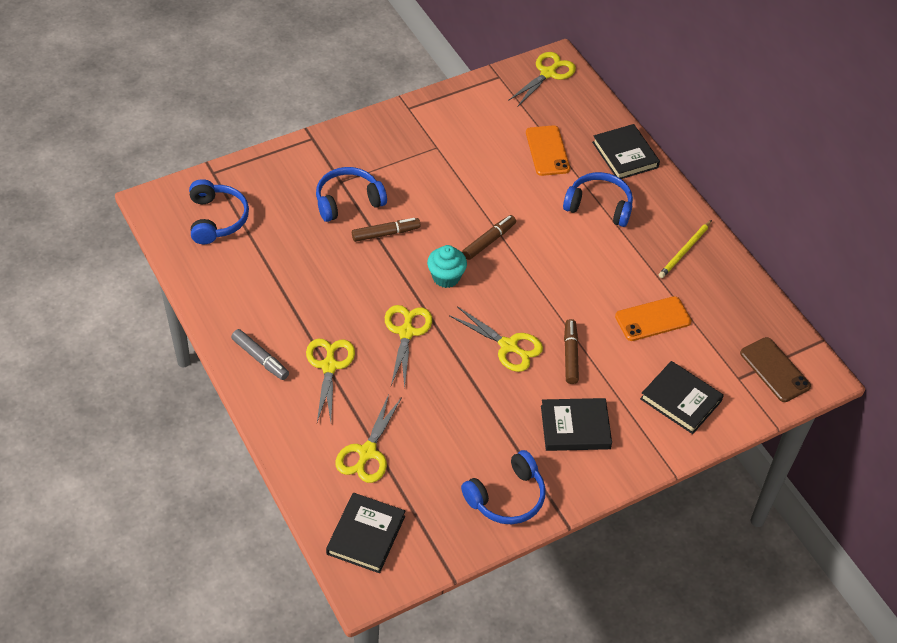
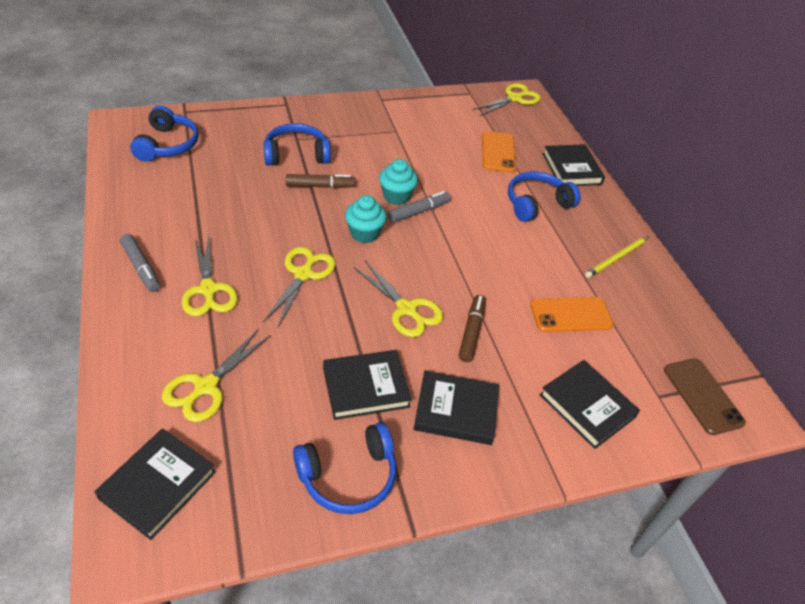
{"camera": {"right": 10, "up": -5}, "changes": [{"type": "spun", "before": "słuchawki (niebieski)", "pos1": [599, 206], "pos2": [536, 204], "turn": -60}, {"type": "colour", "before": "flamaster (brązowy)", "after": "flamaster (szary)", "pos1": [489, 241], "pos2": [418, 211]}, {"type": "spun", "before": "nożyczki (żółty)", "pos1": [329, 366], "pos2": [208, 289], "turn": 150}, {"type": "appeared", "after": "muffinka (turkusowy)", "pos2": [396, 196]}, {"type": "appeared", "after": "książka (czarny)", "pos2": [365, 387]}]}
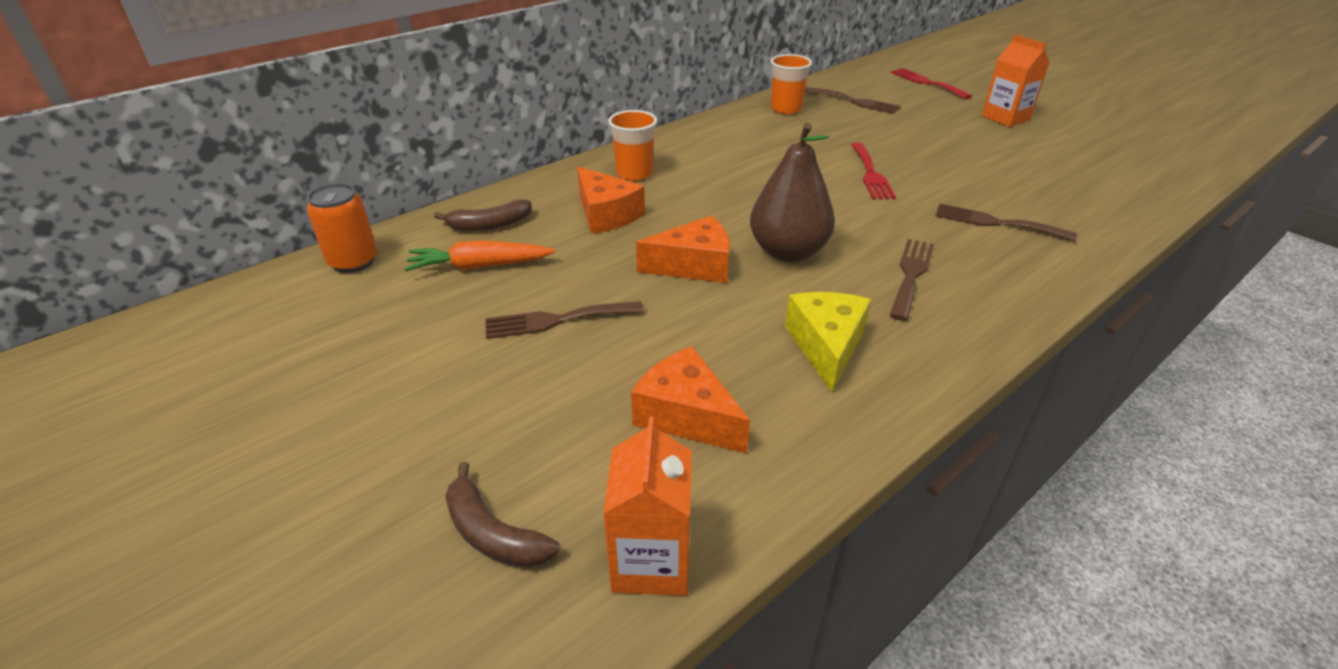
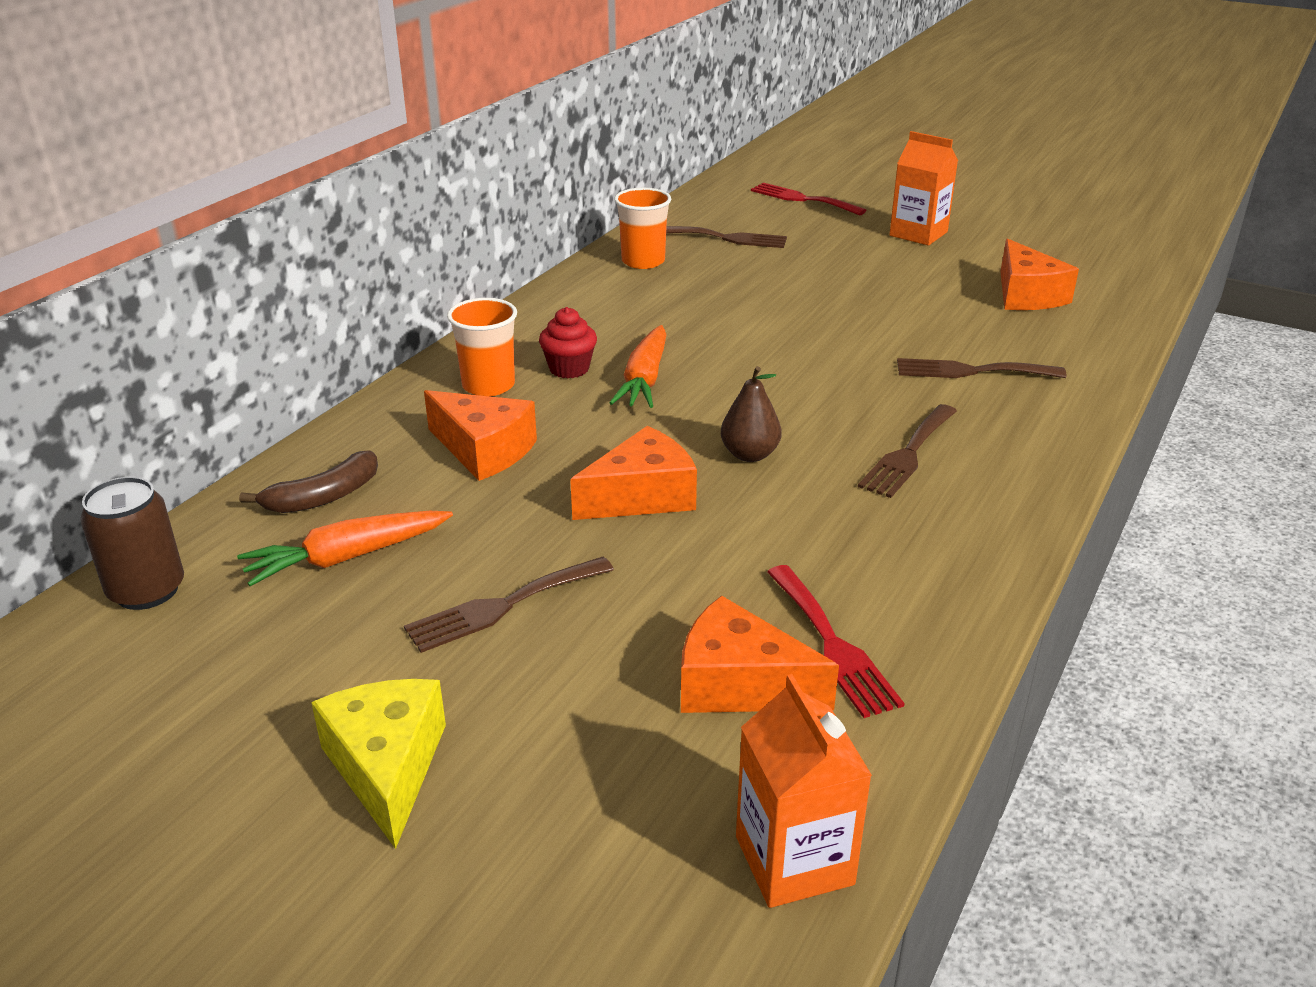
{"camera": {"right": -20, "up": -5}, "changes": [{"type": "size", "before": "gruszka (brązowy)", "pos1": [788, 252], "pos2": [749, 455], "scale": 0.56}, {"type": "relocated", "before": "widelec (czerwony)", "pos1": [871, 174], "pos2": [832, 645]}, {"type": "colour", "before": "puszka (pomarańczowy)", "after": "puszka (brązowy)", "pos1": [353, 261], "pos2": [147, 590]}, {"type": "spun", "before": "widelec (brązowy)", "pos1": [911, 275], "pos2": [908, 454], "turn": -150}, {"type": "relocated", "before": "ser (żółty)", "pos1": [826, 346], "pos2": [387, 767]}, {"type": "missing", "before": "banan (brązowy)", "pos1": [493, 533]}, {"type": "appeared", "after": "ser (pomarańczowy)", "pos2": [1026, 295]}, {"type": "appeared", "after": "muffinka (czerwony)", "pos2": [569, 369]}, {"type": "appeared", "after": "marchewka (pomarańczowy)", "pos2": [644, 379]}]}
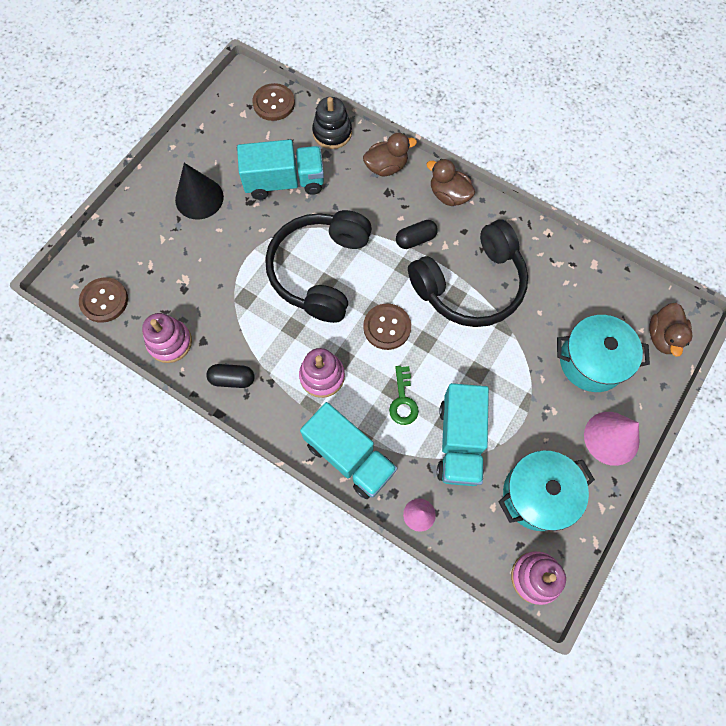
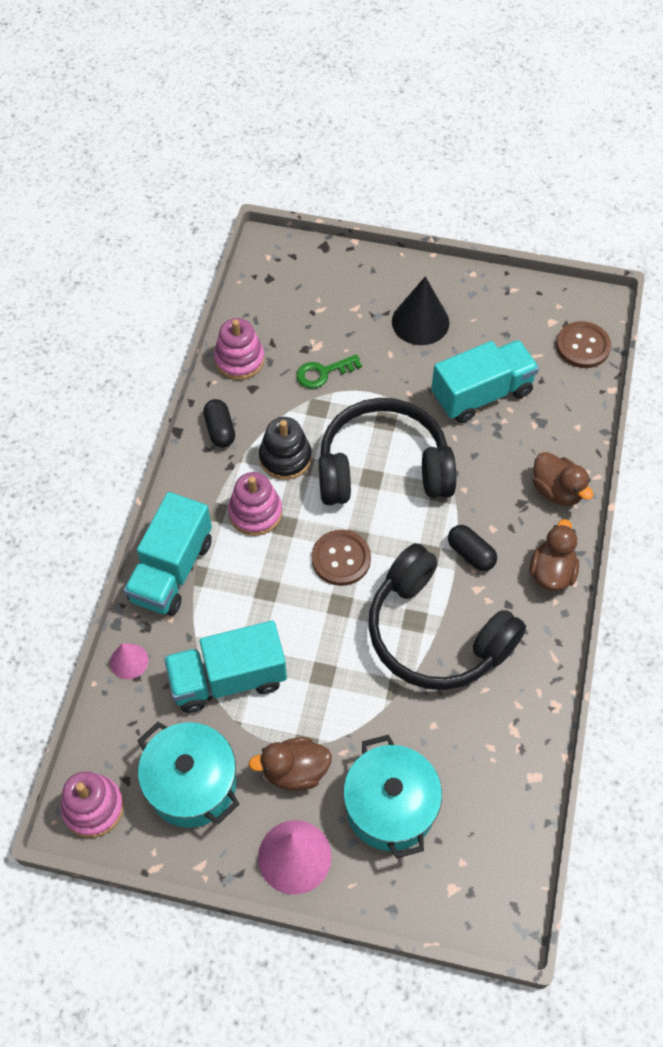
{"camera": {"right": 70, "up": -10}, "changes": [{"type": "relocated", "before": "zabawka nakładanka (czarny)", "pos1": [332, 133], "pos2": [285, 458]}, {"type": "spun", "before": "ciężarówka (turkusowy)", "pos1": [284, 182], "pos2": [481, 394], "turn": -90}, {"type": "missing", "before": "guzik (brązowy)", "pos1": [104, 300]}, {"type": "relocated", "before": "kaczka (brązowy)", "pos1": [663, 337], "pos2": [295, 771]}, {"type": "relocated", "before": "klucz (zielony)", "pos1": [403, 400], "pos2": [323, 373]}]}
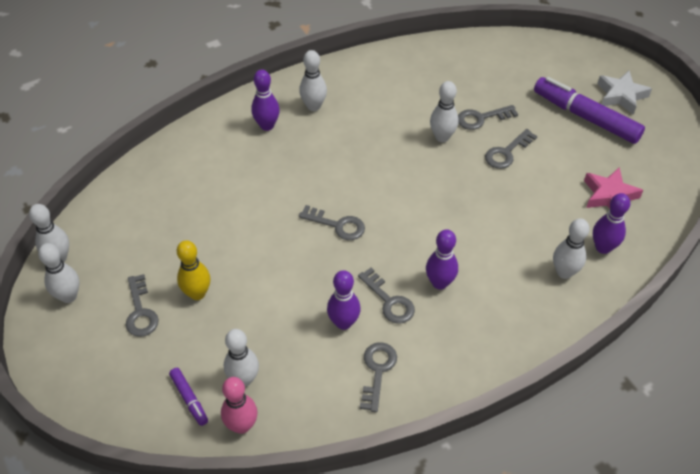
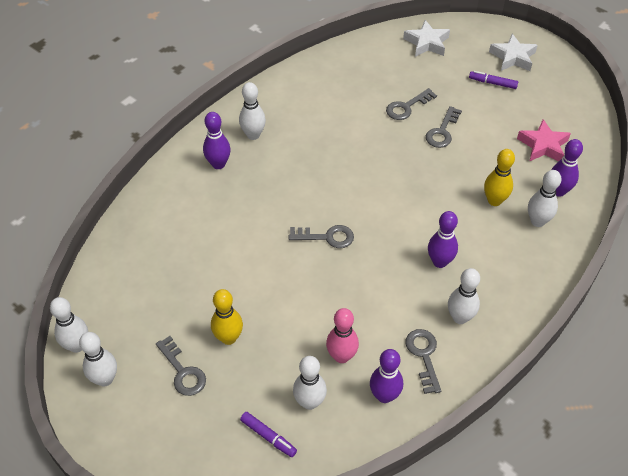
{"camera": {"right": -20, "up": 0}, "changes": [{"type": "size", "before": "flamaster (fioletowy)", "pos1": [585, 117], "pos2": [492, 83], "scale": 0.46}, {"type": "relocated", "before": "kręgiel (biały)", "pos1": [442, 137], "pos2": [460, 317]}, {"type": "missing", "before": "klucz (szary)", "pos1": [389, 301]}, {"type": "relocated", "before": "kręgiel (fioletowy)", "pos1": [343, 323], "pos2": [384, 395]}, {"type": "relocated", "before": "kręgiel (różowy)", "pos1": [242, 425], "pos2": [341, 356]}, {"type": "appeared", "after": "gwiazda (biały)", "pos2": [426, 43]}, {"type": "appeared", "after": "kręgiel (żółty)", "pos2": [494, 201]}]}
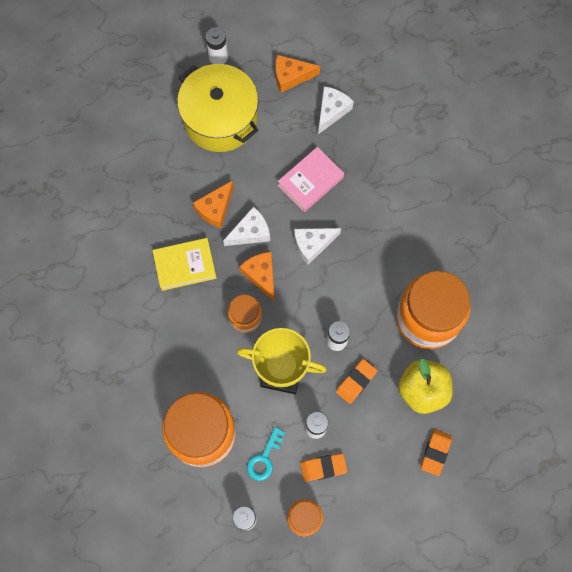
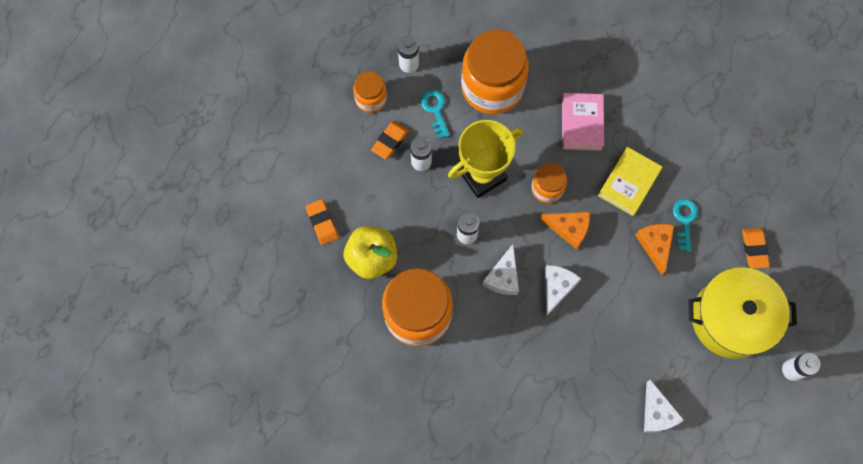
{"camera": {"right": 135, "up": 0}, "changes": [{"type": "missing", "before": "ser (pomarańczowy)", "pos1": [291, 76]}, {"type": "relocated", "before": "książka (różowy)", "pos1": [310, 181], "pos2": [582, 124]}, {"type": "relocated", "before": "ser (biały)", "pos1": [250, 232], "pos2": [503, 277]}, {"type": "relocated", "before": "gumka do mazania (pomarańczowy)", "pos1": [356, 382], "pos2": [754, 249]}, {"type": "appeared", "after": "klucz (turkusowy)", "pos2": [684, 220]}]}
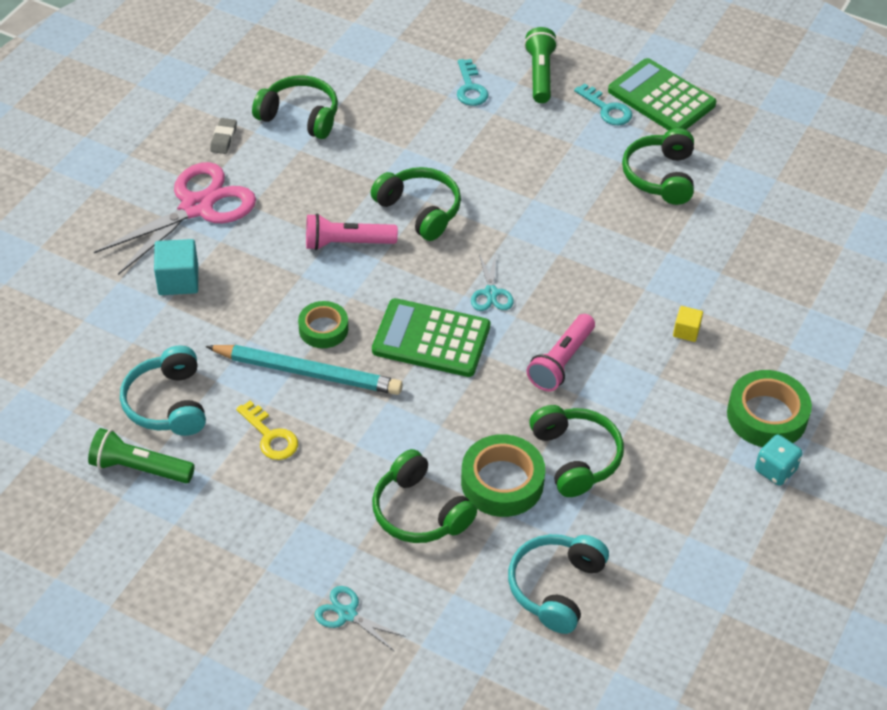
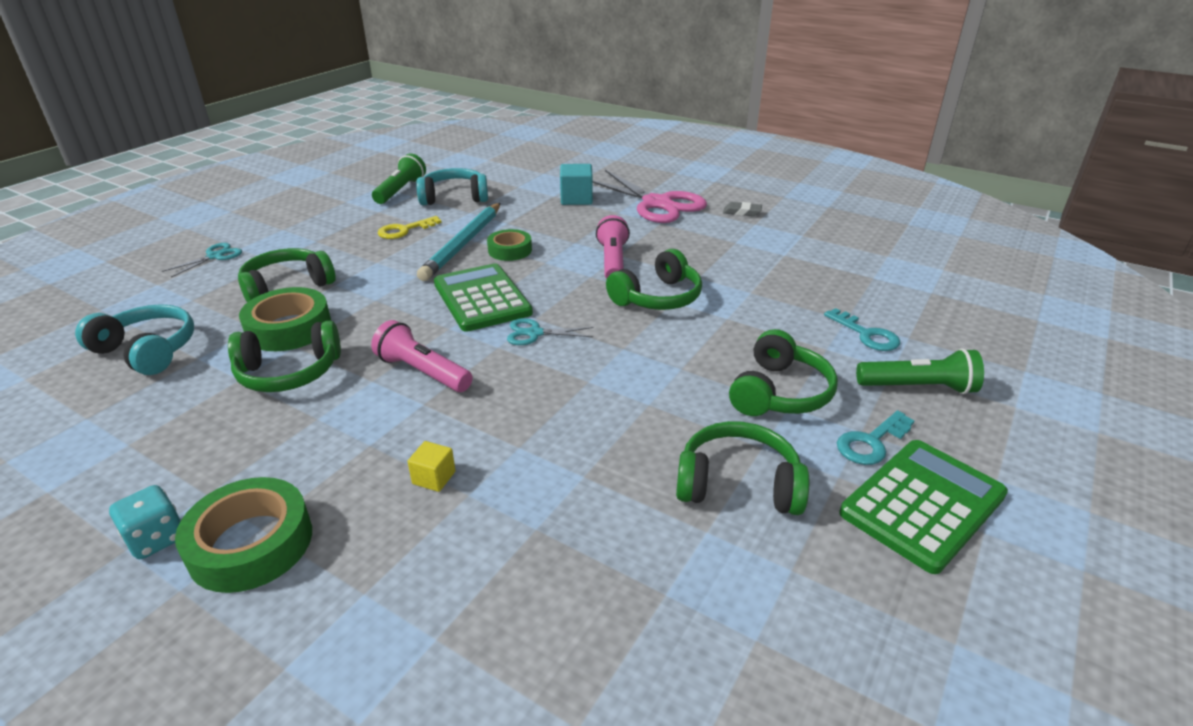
{"camera": {"right": 95, "up": -15}, "changes": [{"type": "spun", "before": "klucz (turkusowy)", "pos1": [470, 88], "pos2": [866, 334], "turn": -120}, {"type": "relocated", "before": "słuchawki (zielony)", "pos1": [300, 116], "pos2": [779, 393]}, {"type": "spun", "before": "kalkulator (zielony)", "pos1": [431, 339], "pos2": [482, 298], "turn": -45}]}
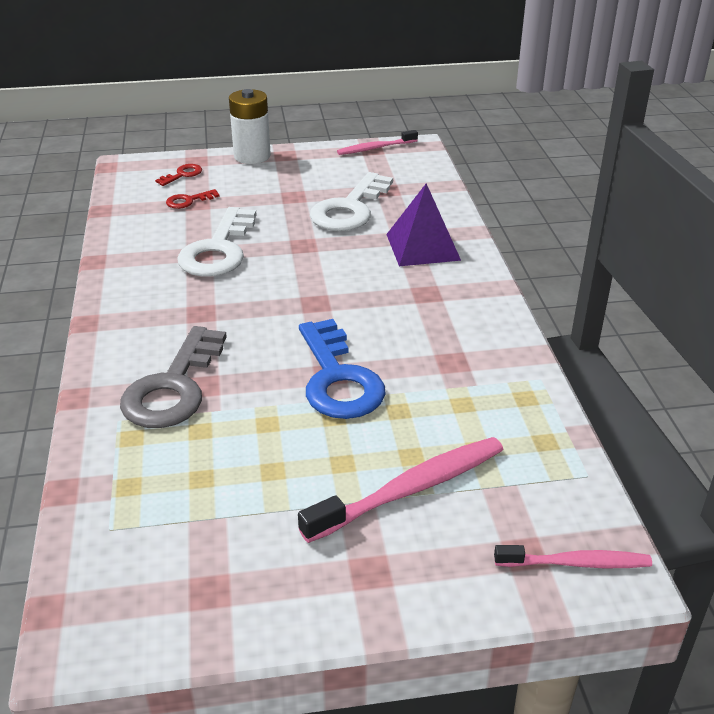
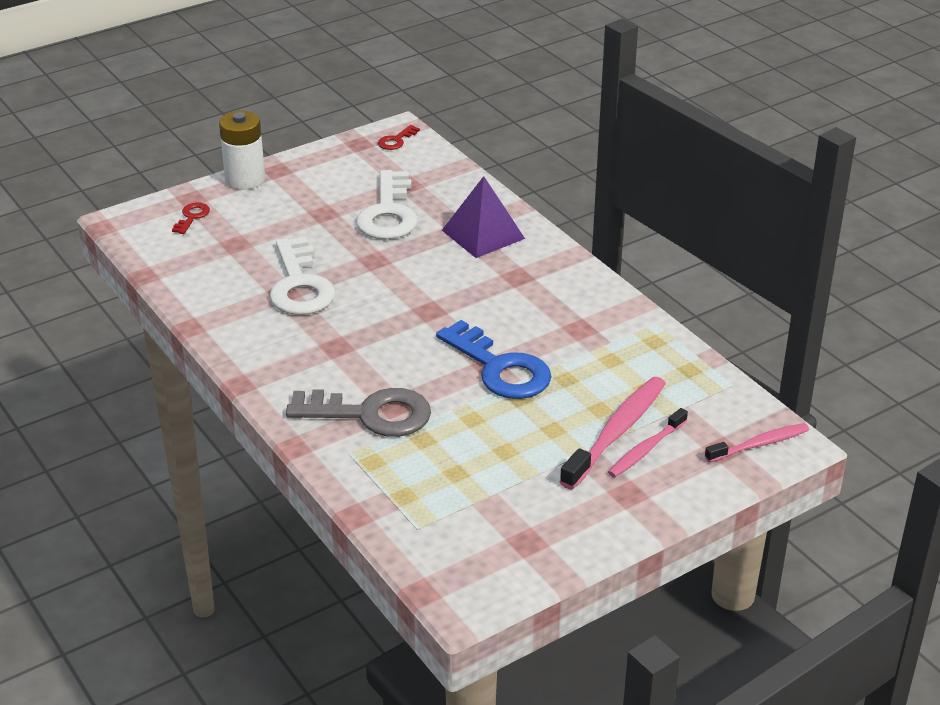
{"camera": {"right": -25, "up": 0}, "changes": [{"type": "relocated", "before": "szczoteczka do zębów (różowy)", "pos1": [375, 148], "pos2": [646, 450]}, {"type": "relocated", "before": "klucz (czerwony)", "pos1": [188, 201], "pos2": [396, 140]}, {"type": "spun", "before": "klucz (szary)", "pos1": [173, 387], "pos2": [371, 414], "turn": -75}]}
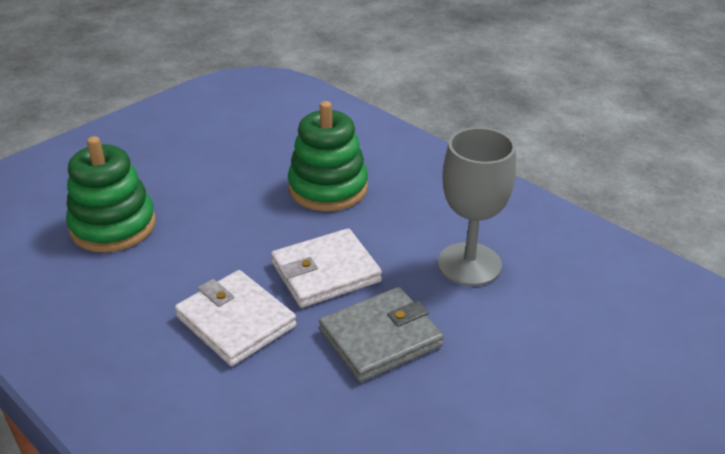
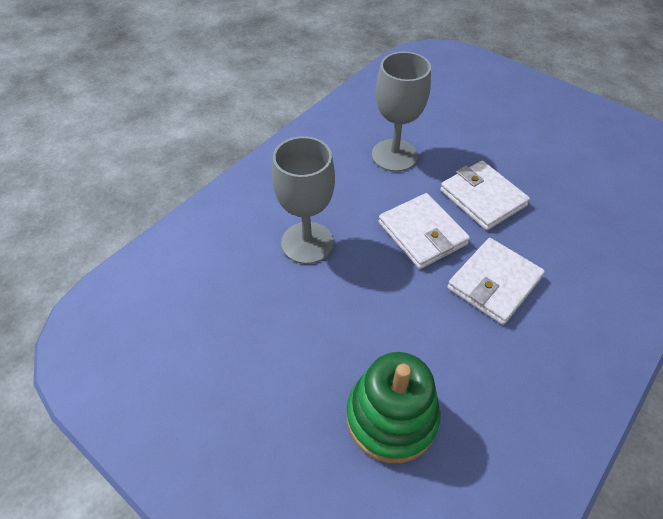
{"camera": {"right": -95, "up": 15}, "changes": [{"type": "exchanged", "before": "zabawka nakładanka (zielony)", "after": "kielich (szary)", "pos1": [328, 188], "pos2": [307, 243]}, {"type": "colour", "before": "portfel (szary)", "after": "portfel (biały)", "pos1": [380, 338], "pos2": [482, 198]}]}
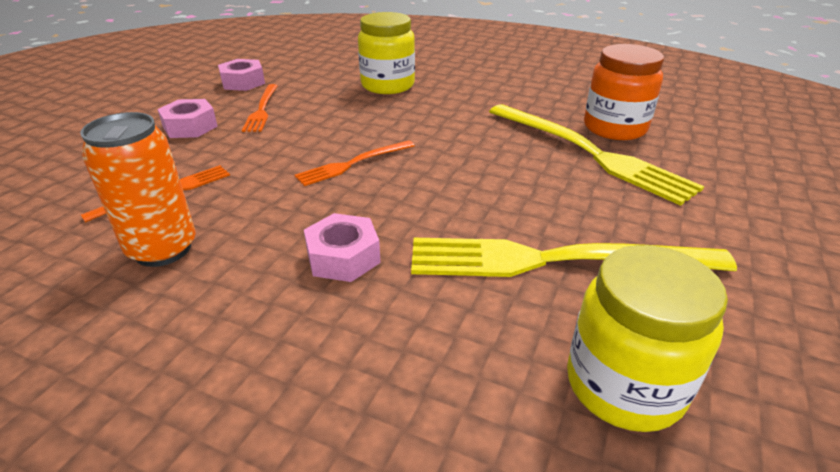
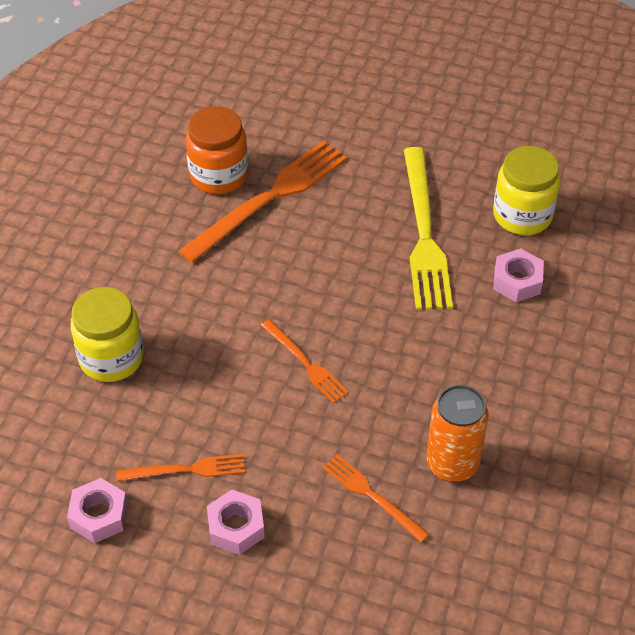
{"camera": {"right": -95, "up": 15}, "changes": [{"type": "colour", "before": "widelec (żółty)", "after": "widelec (pomarańczowy)", "pos1": [589, 153], "pos2": [269, 198]}, {"type": "relocated", "before": "nakrętka (różowy)", "pos1": [343, 257], "pos2": [517, 281]}]}
